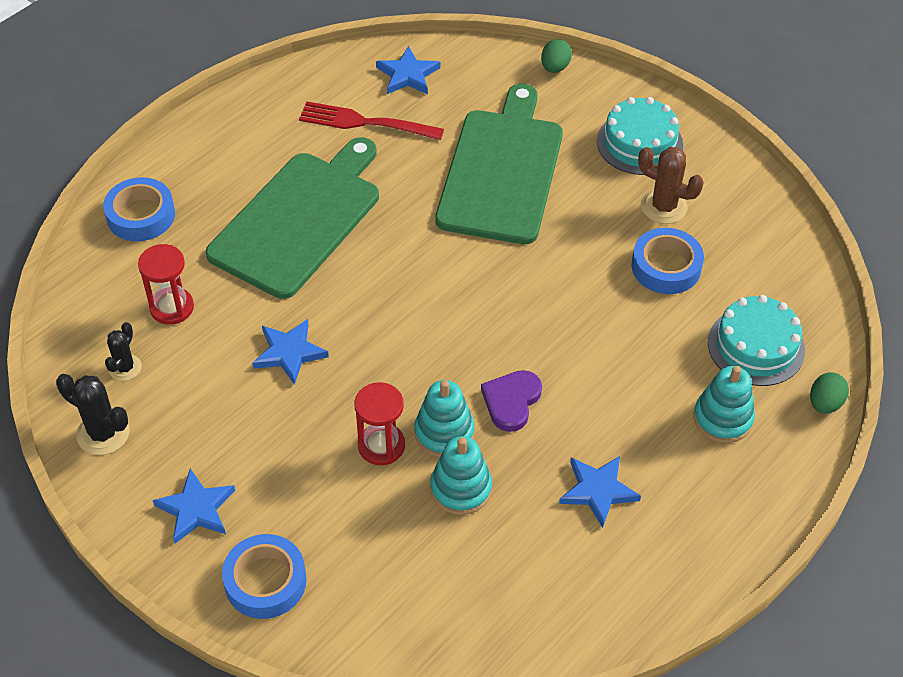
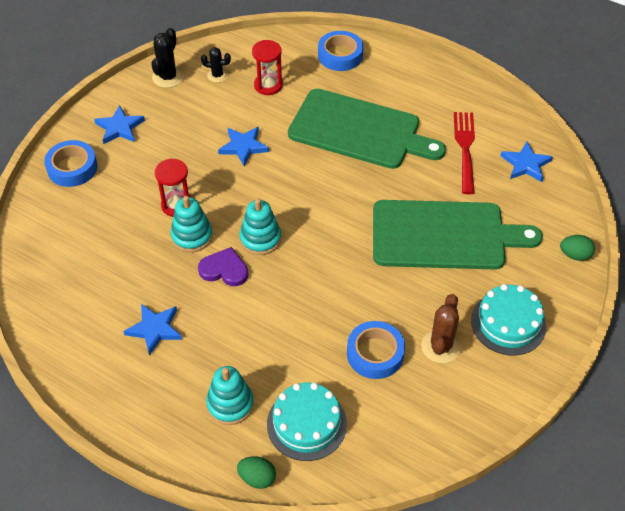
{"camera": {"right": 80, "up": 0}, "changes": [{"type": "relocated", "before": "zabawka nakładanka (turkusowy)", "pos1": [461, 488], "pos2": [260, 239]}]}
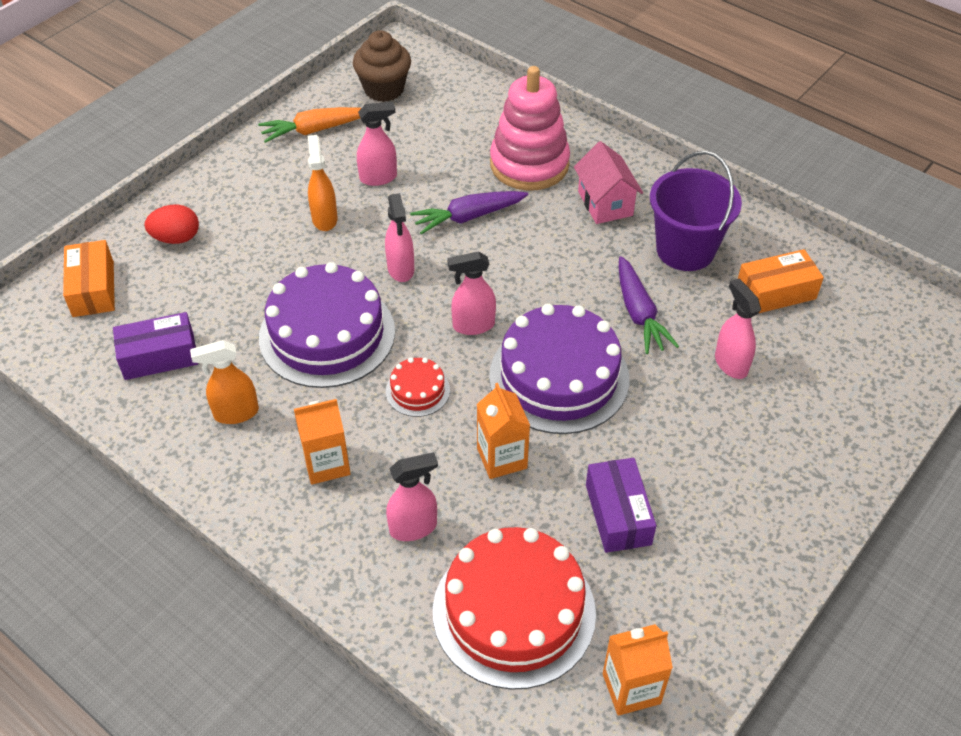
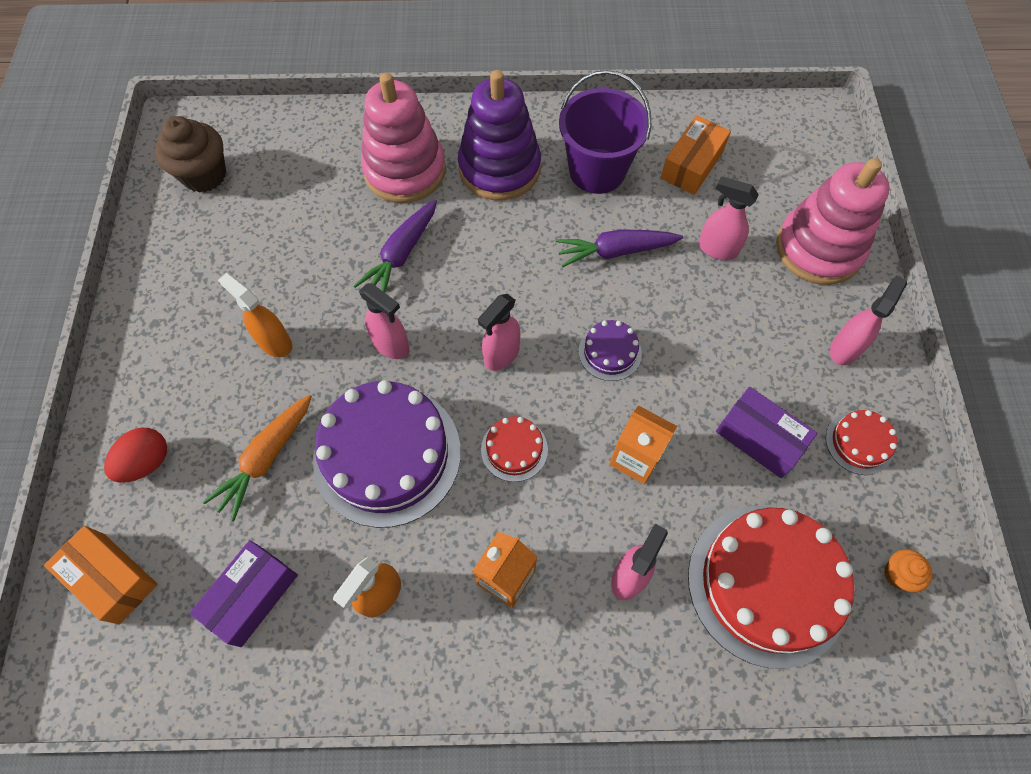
{"camera": {"right": -40, "up": 15}, "changes": [{"type": "relocated", "before": "spryskiwacz (różowy)", "pos1": [379, 178], "pos2": [845, 348]}, {"type": "relocated", "before": "marchewka (pomarańczowy)", "pos1": [314, 130], "pos2": [266, 459]}, {"type": "exchanged", "before": "domek (różowy)", "after": "zabawka nakładanka (fioletowy)", "pos1": [605, 203], "pos2": [499, 168]}, {"type": "spun", "before": "marchewka (fioletowy)", "pos1": [639, 313], "pos2": [615, 251], "turn": 135}, {"type": "size", "before": "tort (fioletowy)", "pos1": [559, 377], "pos2": [610, 352], "scale": 0.46}, {"type": "exchanged", "before": "karton mleka (pomarańczowy)", "after": "muffinka (pomarańczowy)", "pos1": [631, 688], "pos2": [898, 574]}, {"type": "appeared", "after": "zabawka nakładanka (różowy)", "pos2": [818, 248]}, {"type": "appeared", "after": "tort (czerwony)", "pos2": [859, 443]}]}
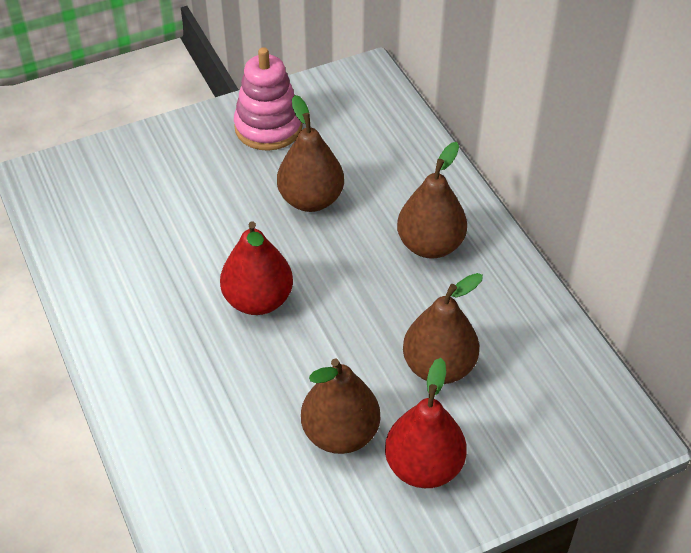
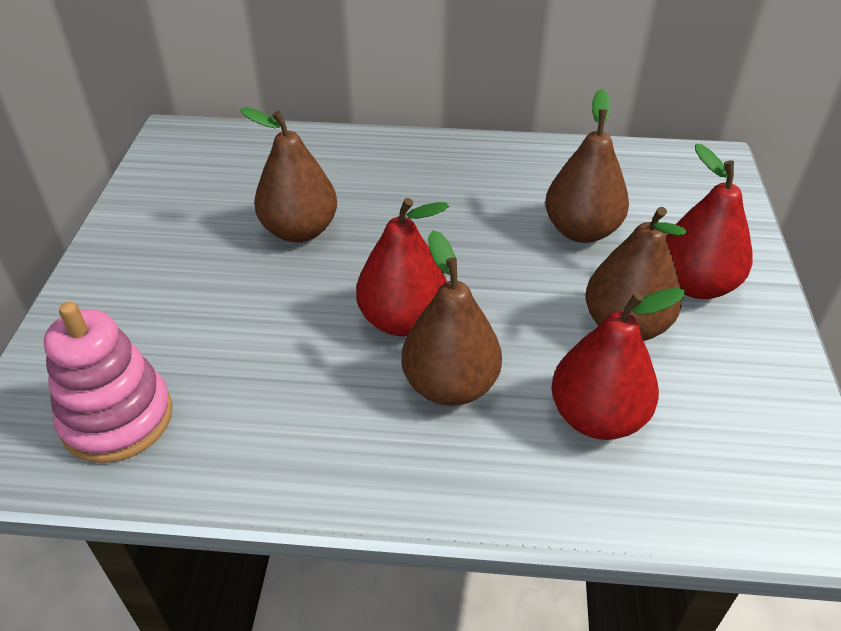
{"camera": {"right": -60, "up": -5}, "changes": [{"type": "relocated", "before": "zabawka nakładanka (różowy)", "pos1": [268, 127], "pos2": [117, 418]}, {"type": "relocated", "before": "gruszka (brązowy)", "pos1": [430, 245], "pos2": [450, 385]}, {"type": "appeared", "after": "gruszka (czerwony)", "pos2": [597, 417]}]}
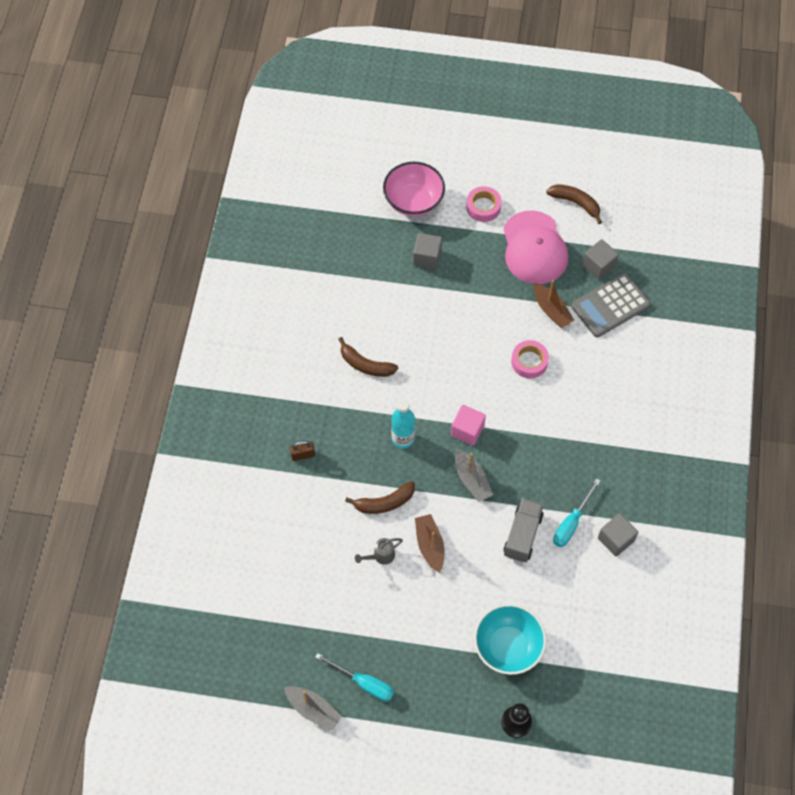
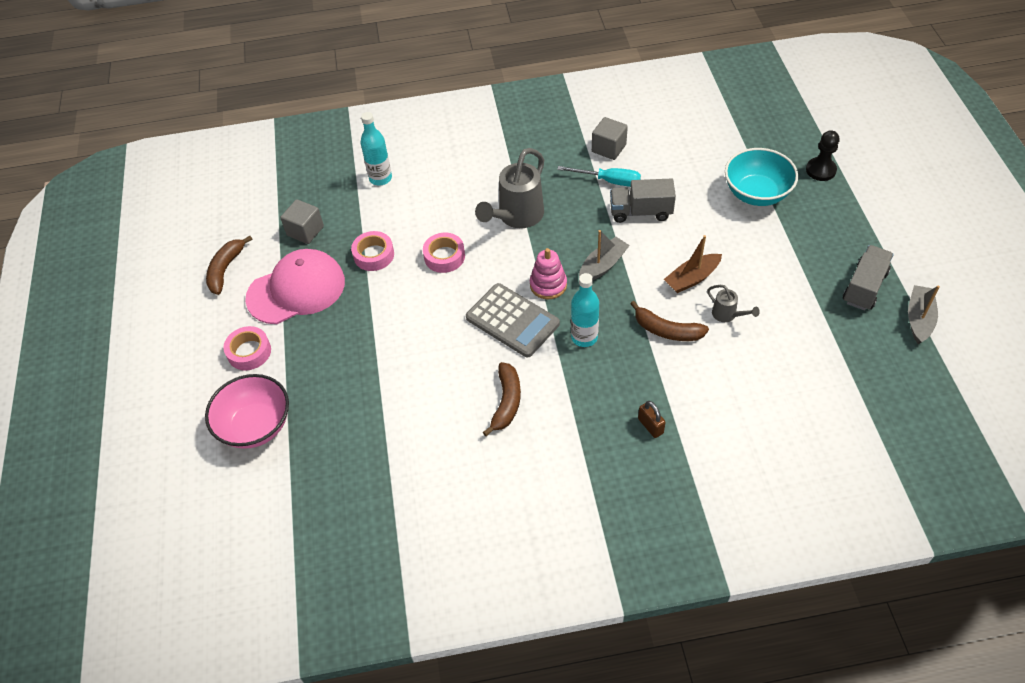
{"camera": {"right": -105, "up": -10}, "changes": [{"type": "missing", "before": "sześcian (szary)", "pos1": [427, 257]}, {"type": "relocated", "before": "kalkulator (szary)", "pos1": [610, 306], "pos2": [512, 321]}, {"type": "exchanged", "before": "łódka (brązowy)", "after": "taśma klejąca (różowy)", "pos1": [551, 310], "pos2": [374, 255]}, {"type": "exchanged", "before": "sześcian (różowy)", "after": "zabawka nakładanka (różowy)", "pos1": [467, 430], "pos2": [548, 285]}, {"type": "spun", "before": "banan (brązowy)", "pos1": [384, 502], "pos2": [667, 330], "turn": 150}, {"type": "exchanged", "before": "śrubokręt (turkusowy)", "after": "ciężarówka (szary)", "pos1": [364, 683], "pos2": [864, 287]}, {"type": "appeared", "after": "butelka (turkusowy)", "pos2": [380, 178]}, {"type": "appeared", "after": "konewka (szary)", "pos2": [516, 217]}]}
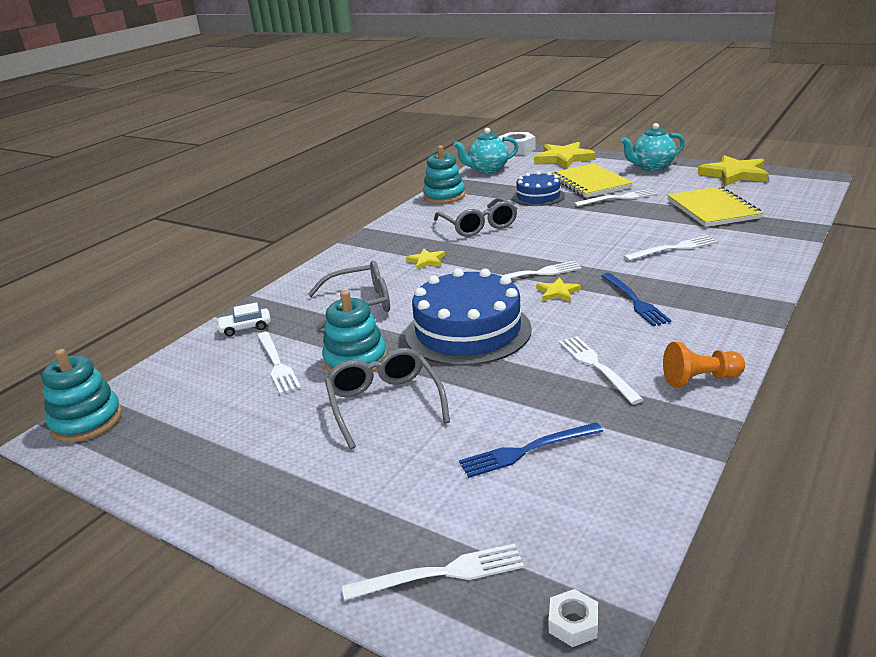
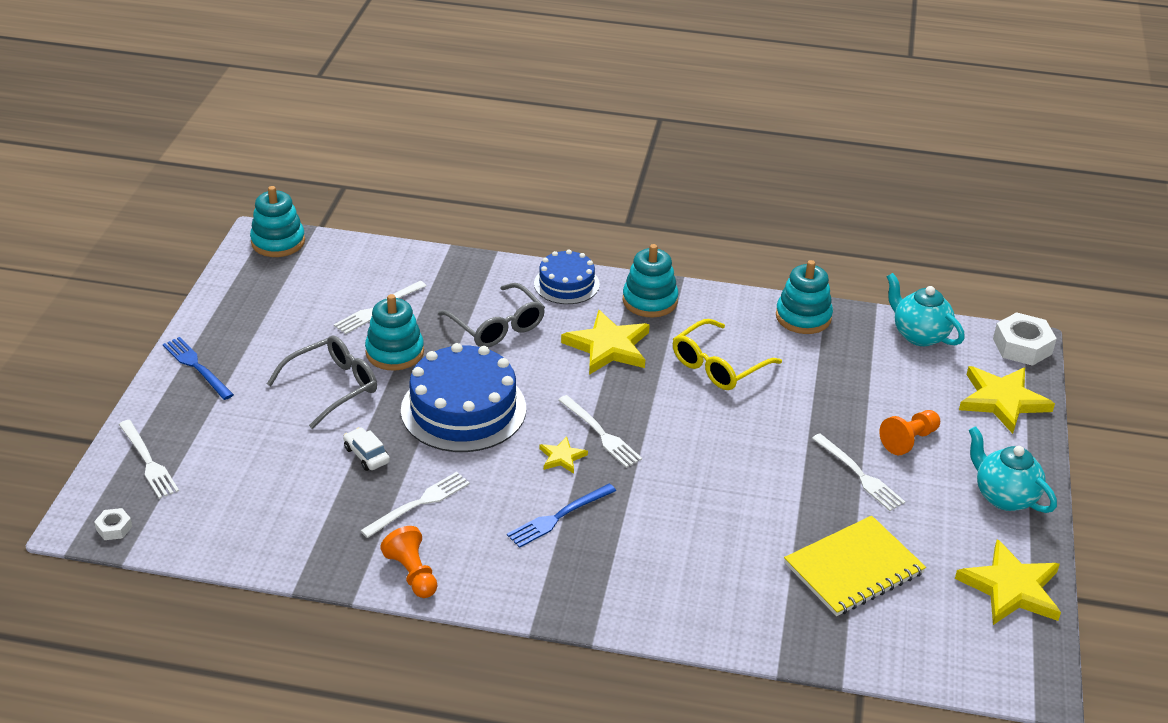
{"camera": {"right": 65, "up": 10}, "changes": [{"type": "exchanged", "before": "zeszyt (żółty)", "after": "pionek (pomarańczowy)", "pos1": [590, 183], "pos2": [909, 440]}, {"type": "relocated", "before": "tort (niebieski)", "pos1": [538, 196], "pos2": [566, 284]}, {"type": "colour", "before": "okulary (szary)", "after": "okulary (żółty)", "pos1": [478, 226], "pos2": [718, 366]}, {"type": "missing", "before": "widelec (biały)", "pos1": [674, 248]}, {"type": "size", "before": "gwiazda (żółty)", "pos1": [426, 261], "pos2": [608, 346], "scale": 2.0}, {"type": "relocated", "before": "samochód (biały)", "pos1": [245, 328], "pos2": [366, 455]}, {"type": "relocated", "before": "widelec (niebieski)", "pos1": [526, 450], "pos2": [196, 367]}, {"type": "appeared", "after": "zabawka nakładanka (turkusowy)", "pos2": [650, 301]}]}
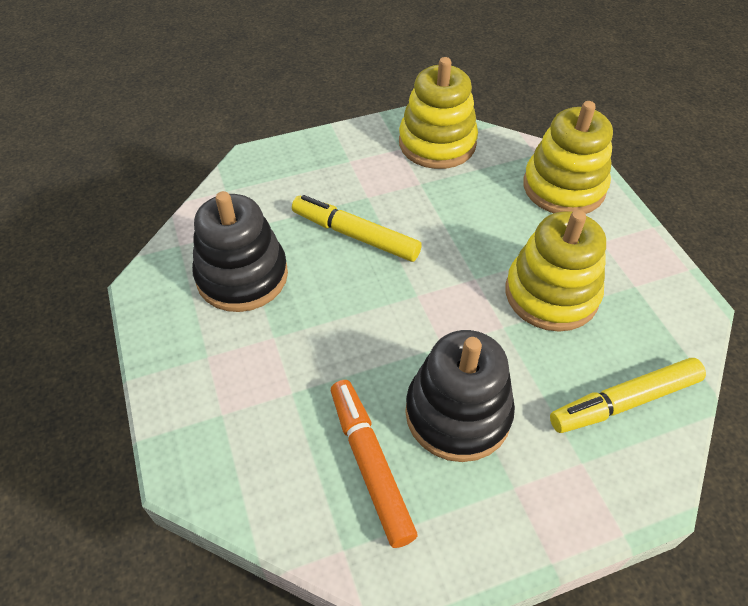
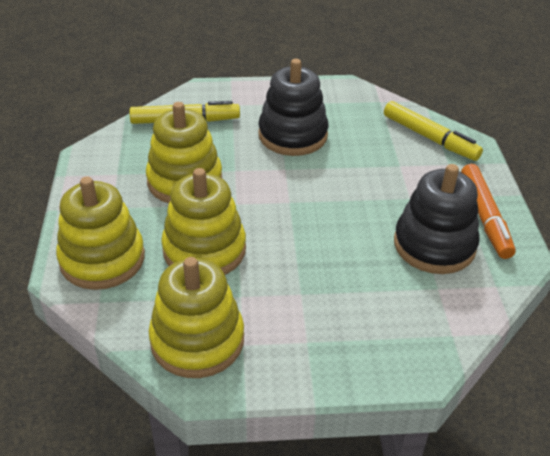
{"camera": {"right": -165, "up": -10}, "changes": [{"type": "relocated", "before": "flamaster (żółty)", "pos1": [355, 235], "pos2": [430, 138]}, {"type": "relocated", "before": "flamaster (pomarańczowy)", "pos1": [370, 464], "pos2": [484, 216]}, {"type": "appeared", "after": "zabawka nakładanka (żółty)", "pos2": [204, 250]}]}
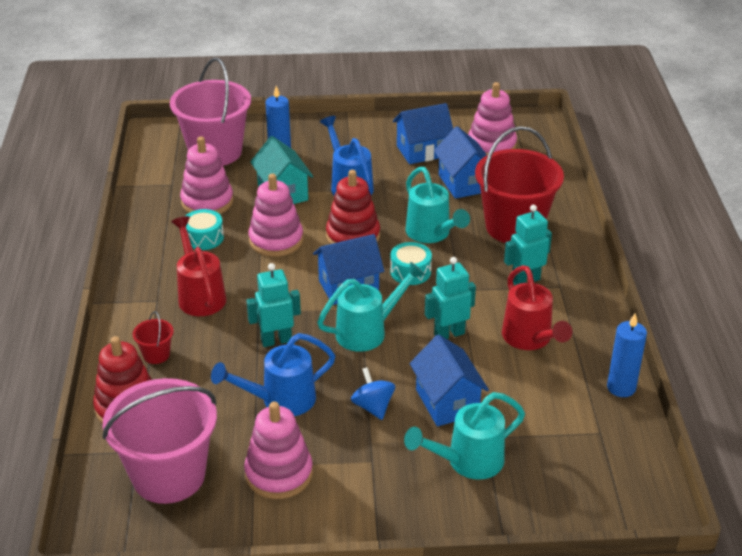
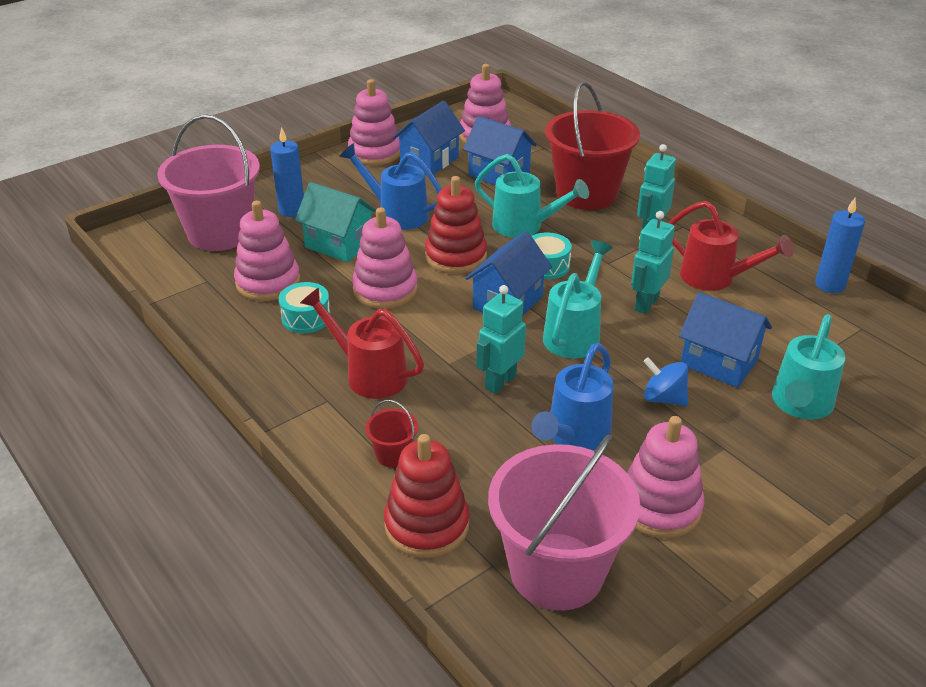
{"camera": {"right": -35, "up": 0}, "changes": [{"type": "appeared", "after": "zabawka nakładanka (różowy)", "pos2": [375, 153]}]}
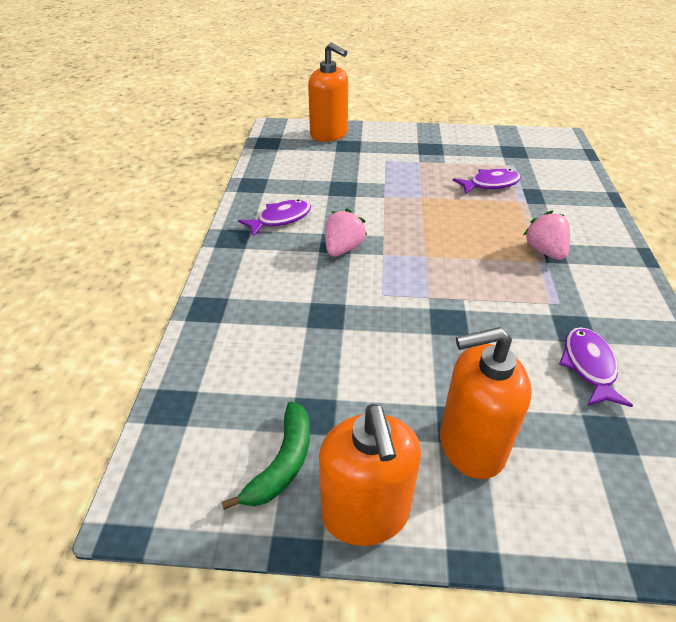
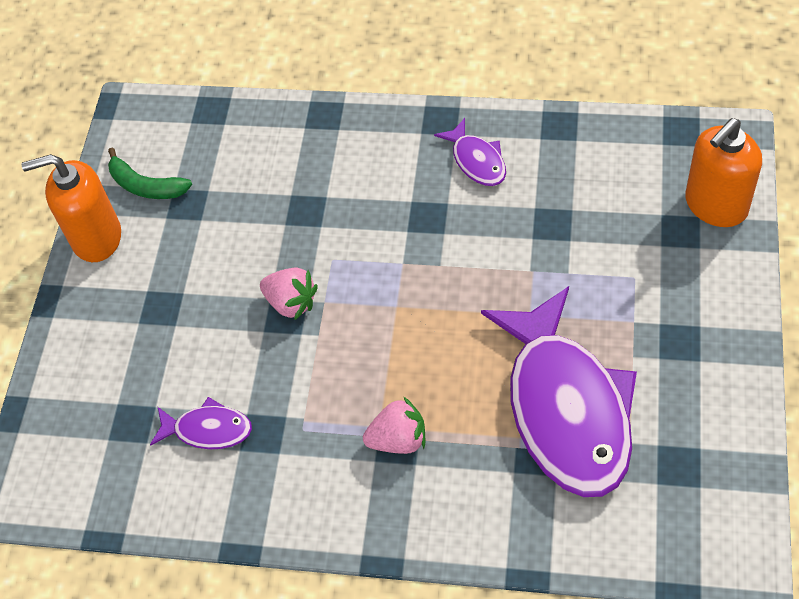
{"camera": {"right": 100, "up": 15}, "changes": [{"type": "size", "before": "ryba (fioletowy)", "pos1": [490, 184], "pos2": [566, 408], "scale": 2.27}, {"type": "relocated", "before": "truskawka (różowy)", "pos1": [343, 249], "pos2": [291, 302]}, {"type": "missing", "before": "dozownik mydła (pomarańczowy)", "pos1": [471, 445]}]}
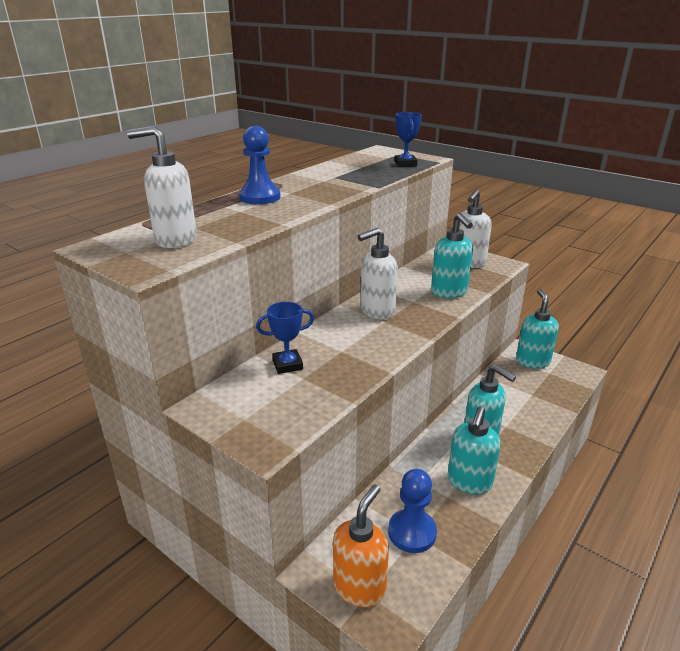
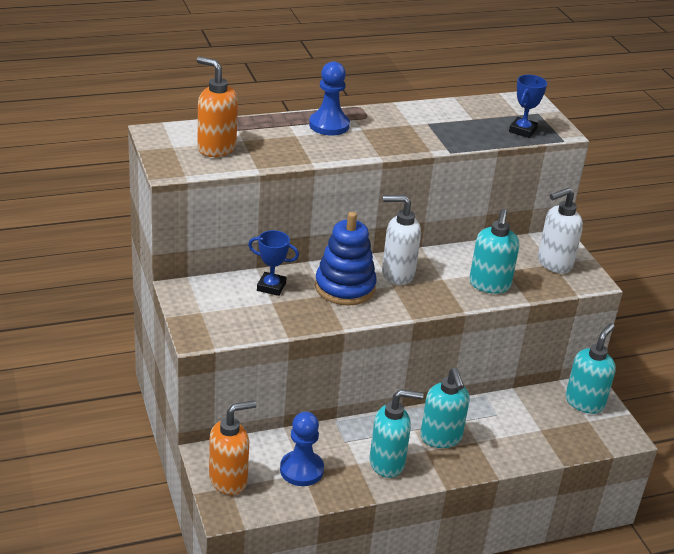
{"camera": {"right": 30, "up": 5}, "changes": [{"type": "colour", "before": "dozownik mydła (biały)", "after": "dozownik mydła (pomarańczowy)", "pos1": [175, 240], "pos2": [216, 148]}, {"type": "spun", "before": "dozownik mydła (turkusowy)", "pos1": [469, 482], "pos2": [387, 463], "turn": -150}, {"type": "appeared", "after": "zabawka nakładanka (niebieski)", "pos2": [345, 287]}]}
